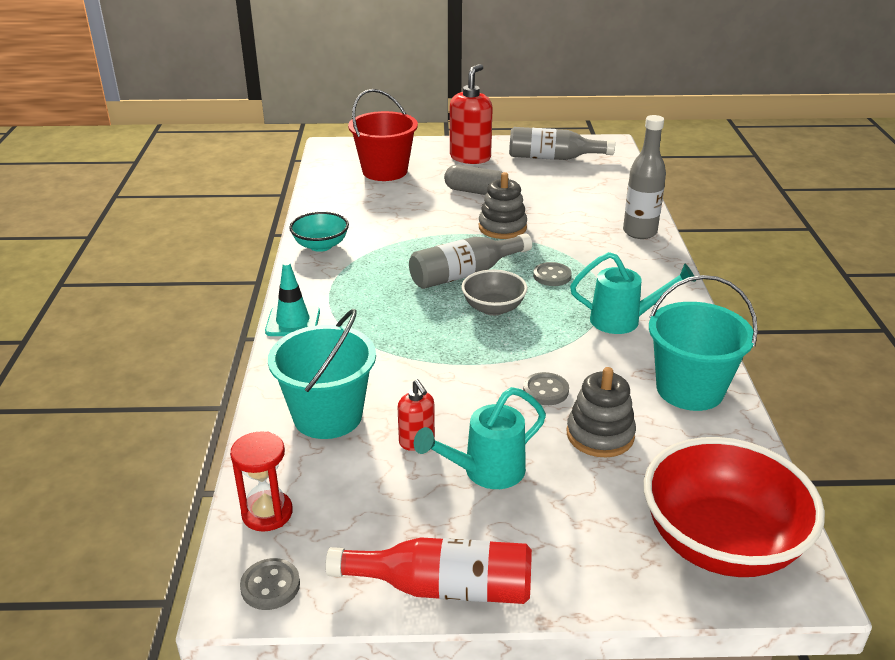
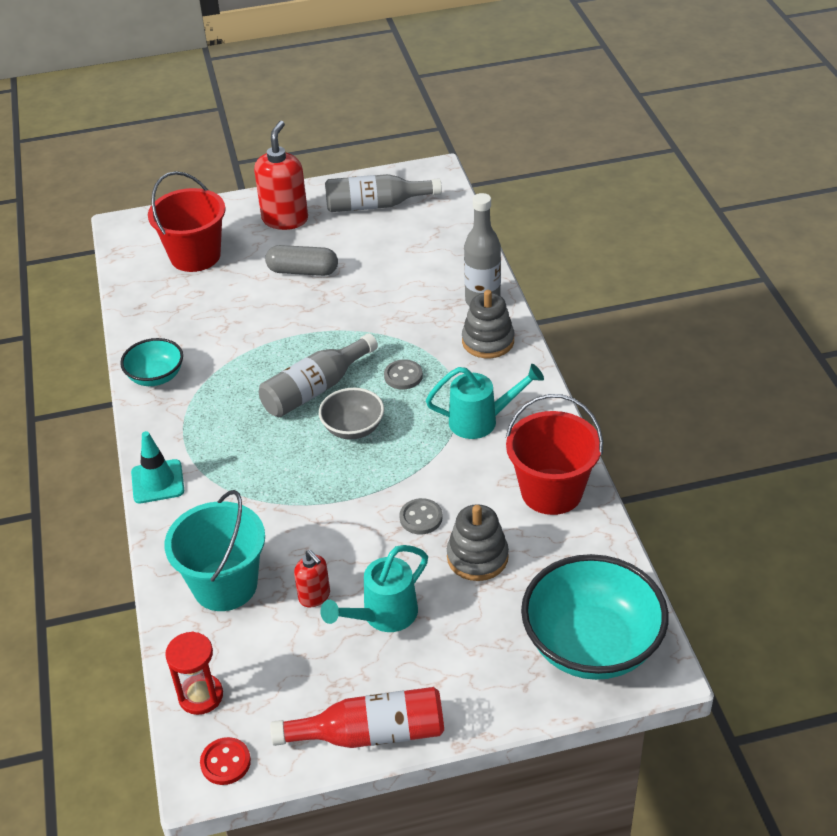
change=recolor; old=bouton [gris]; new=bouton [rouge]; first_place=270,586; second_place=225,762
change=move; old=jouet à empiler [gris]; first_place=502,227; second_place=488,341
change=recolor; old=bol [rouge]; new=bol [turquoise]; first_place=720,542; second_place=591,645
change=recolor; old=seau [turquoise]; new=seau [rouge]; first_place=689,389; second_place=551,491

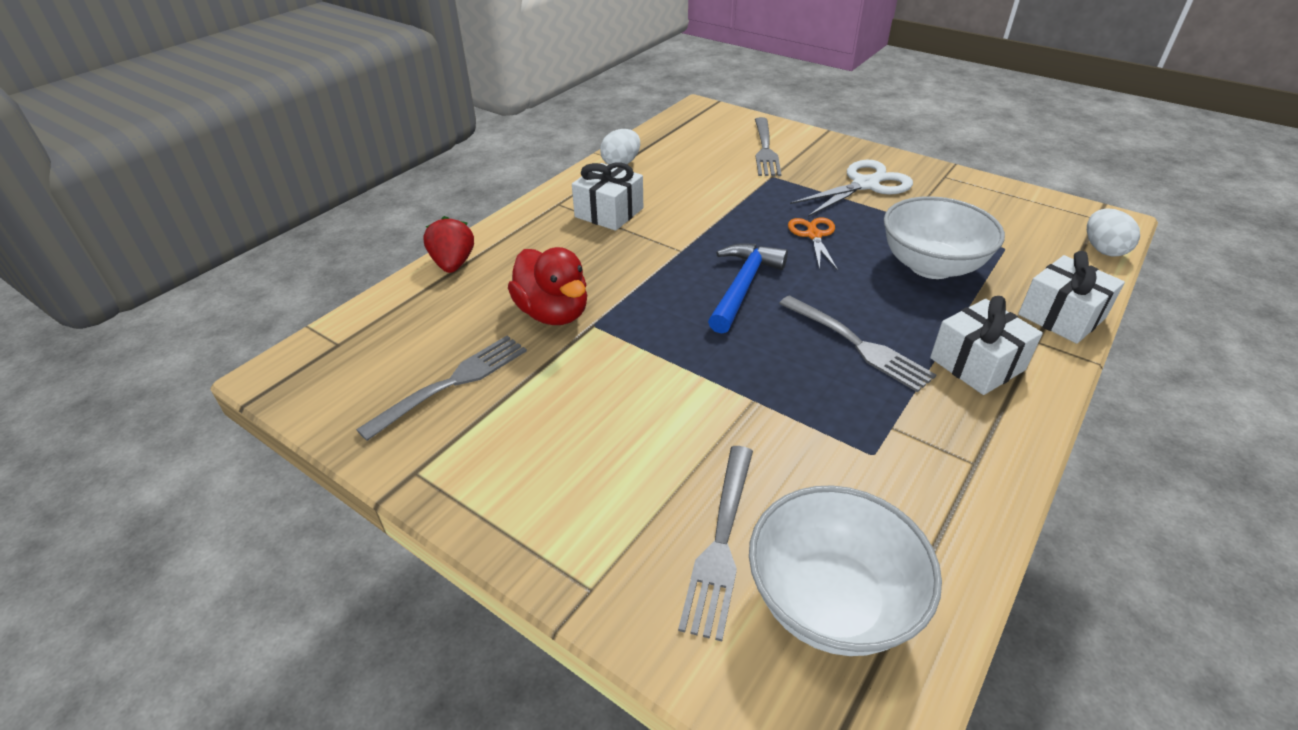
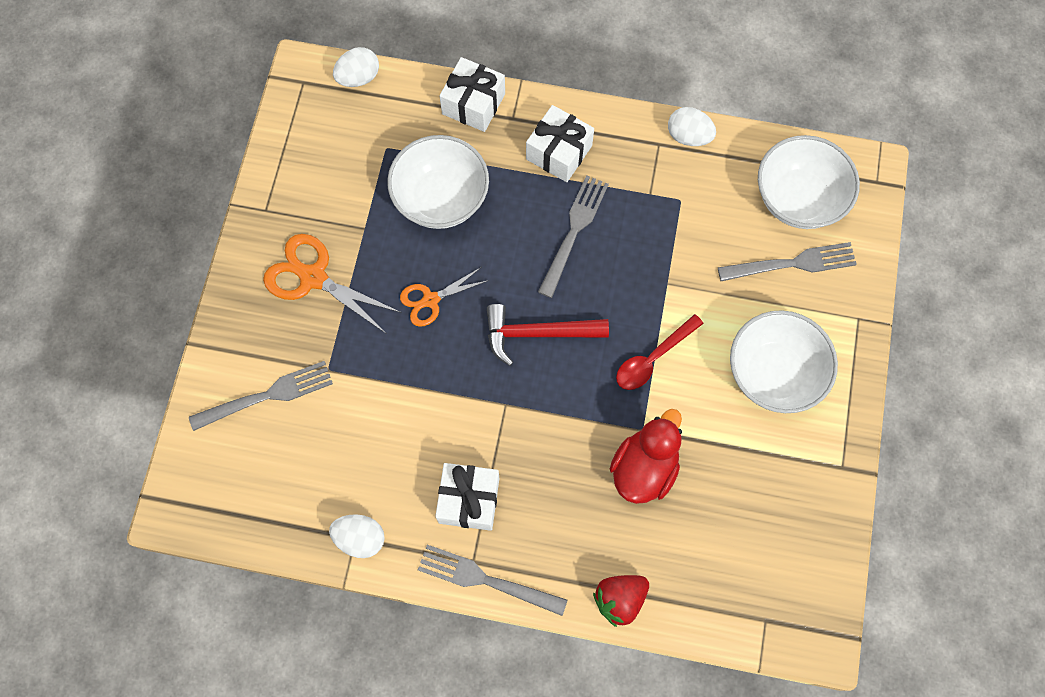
change=move; old=fourchette [gris]; first_place=452,383; second_place=486,580
change=recolor; old=marteau [bleu]; new=marteau [rouge]; first_place=742,286; second_place=537,334
change=recolor; old=ciseaux [blanc]; new=ciseaux [orange]; first_place=865,185; second_place=313,278
change=insert; new=cuillère [rouge]; second_place=653,358
change=insert; new=œuf [blanc]; second_place=688,136
change=insert; new=bol [blanc]; second_place=773,373

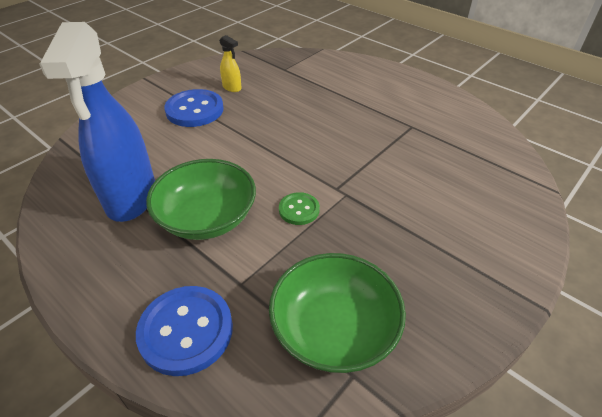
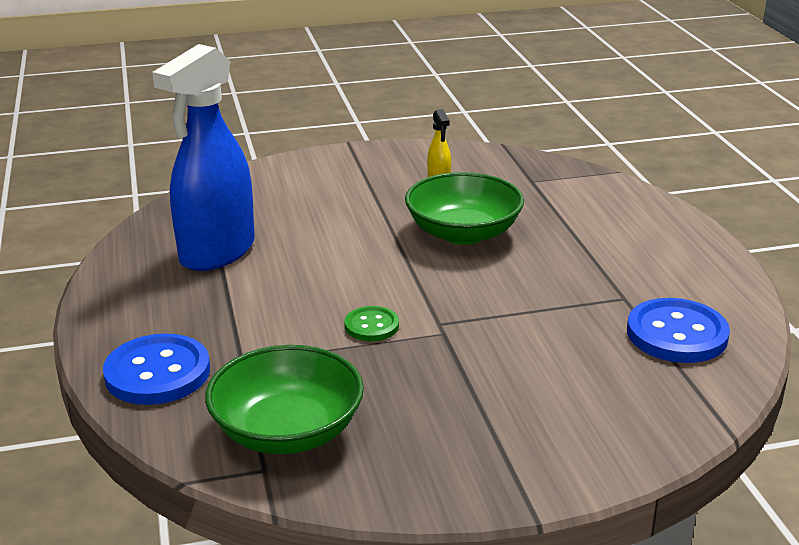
change=move; old=bol [vert]; first_place=207,218; second_place=463,233
change=move; old=bouton [bleu]; first_place=194,110; second_place=677,334

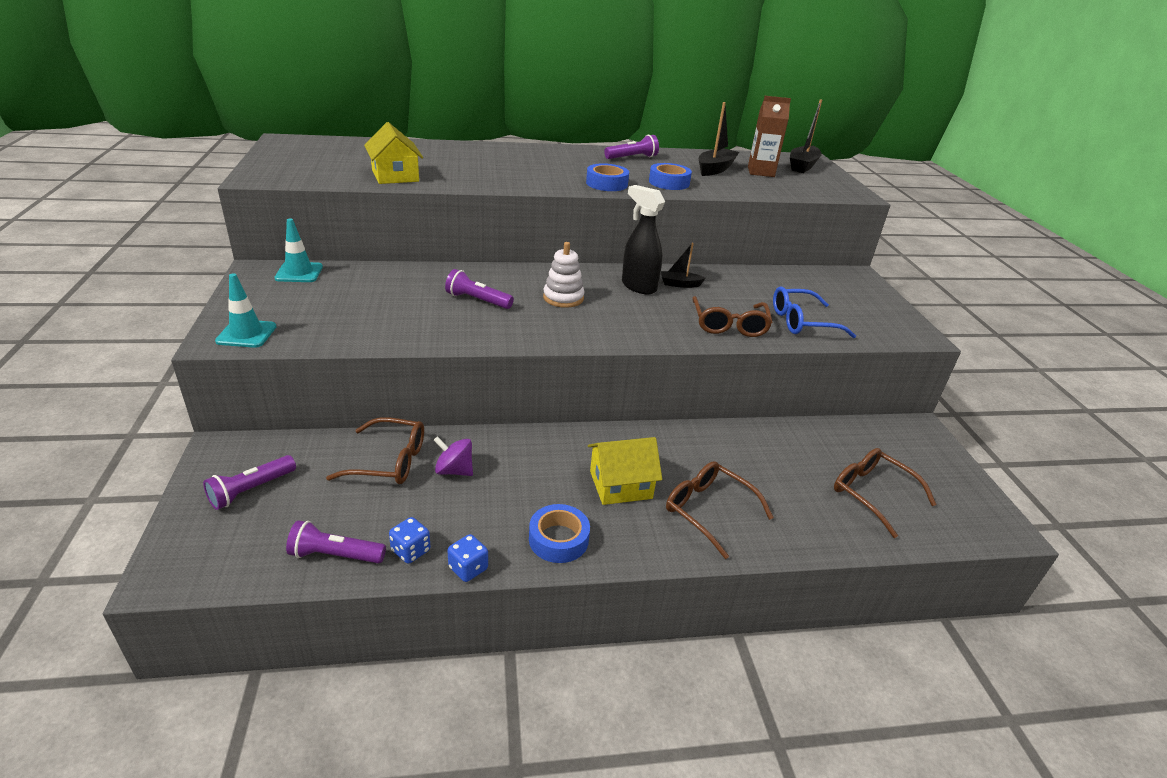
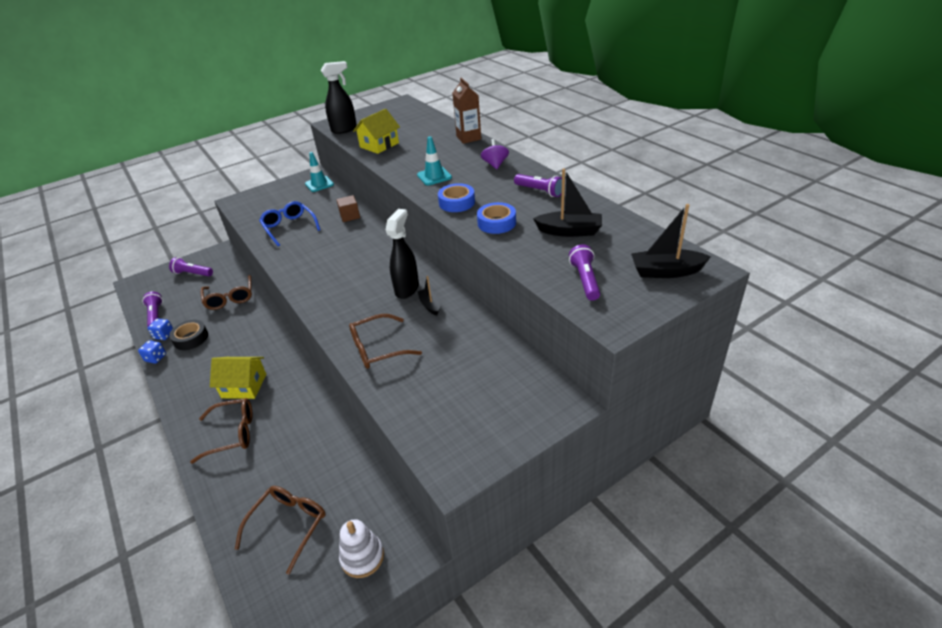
change=move; old=cône de chantier [turquoise]; first_place=246,334; second_place=434,176
change=move; old=toupie [violet]; first_place=454,470; second_place=495,164
change=move; old=lampe de poche [violet]; first_place=477,300; second_place=585,280
change=delete; old=ruban adhésif [bleu]; first_place=558,539
change=move; old=jouet à empiler [blanc]; first_place=563,298; second_place=362,557
change=rotate; old=maison [jaune]; first_place=621,485; second_place=244,386; degrees=-45
change=rotate; old=lunettes [marron]; first_place=708,511; second_place=233,433; degrees=60
change=move; old=brique de lait [marron]; first_place=761,172; second_place=468,138
change=move; old=lunettes [bleu]; first_place=801,322; second_place=289,227
change=insert; new=ruban adhésif [noir]; second_place=191,338
change=insert; new=vaporisateur [noir]; second_place=344,129
change=insert; new=cube [marron]; second_place=350,216

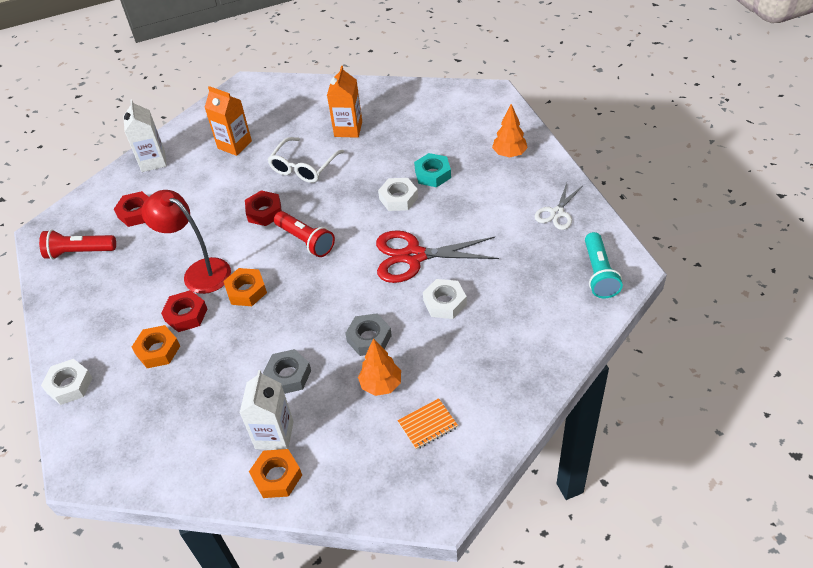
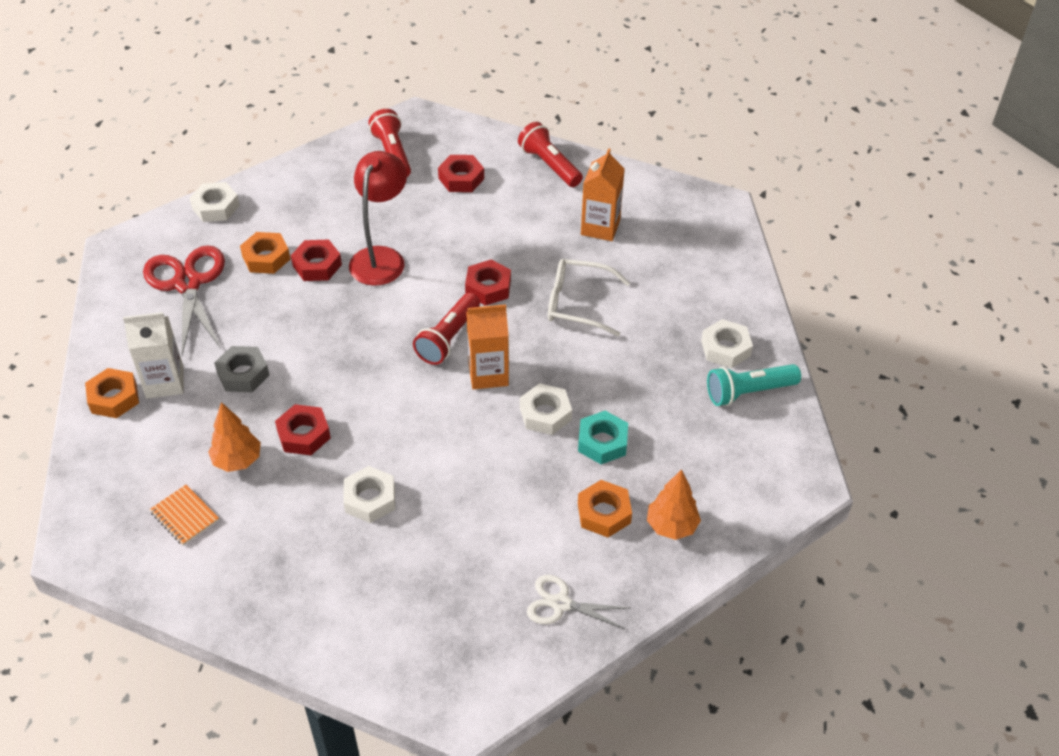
change=replace; old=brique de lait [blanc]; new=lampe de poche [rouge]; first_place=153,161; second_place=549,165
change=move; old=écrou [orange]; first_place=246,291; second_place=604,513
change=move; old=brique de lait [orange]; first_place=348,129; second_place=488,374
change=recolor; old=écrou [gris]; new=écrou [rouge]; first_place=369,338; second_place=304,434
change=move; old=ciseaux [rouge]; first_place=413,256; second_place=188,283
change=move; old=lampe de poche [turquoise]; first_place=599,274; second_place=748,392
change=insert; new=écrou [blanc]; second_place=725,348

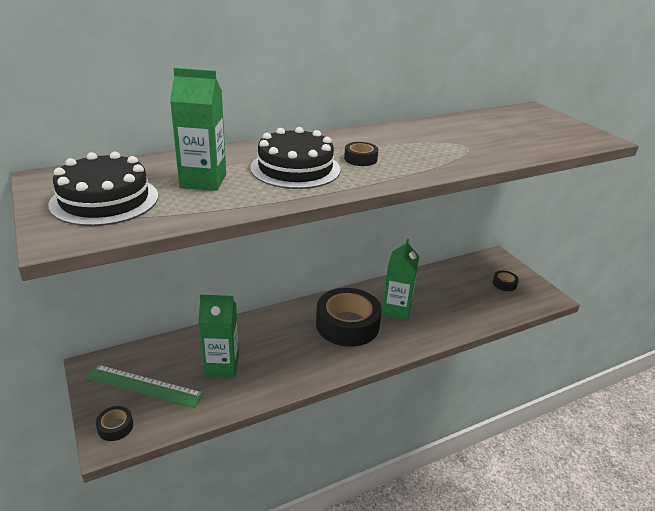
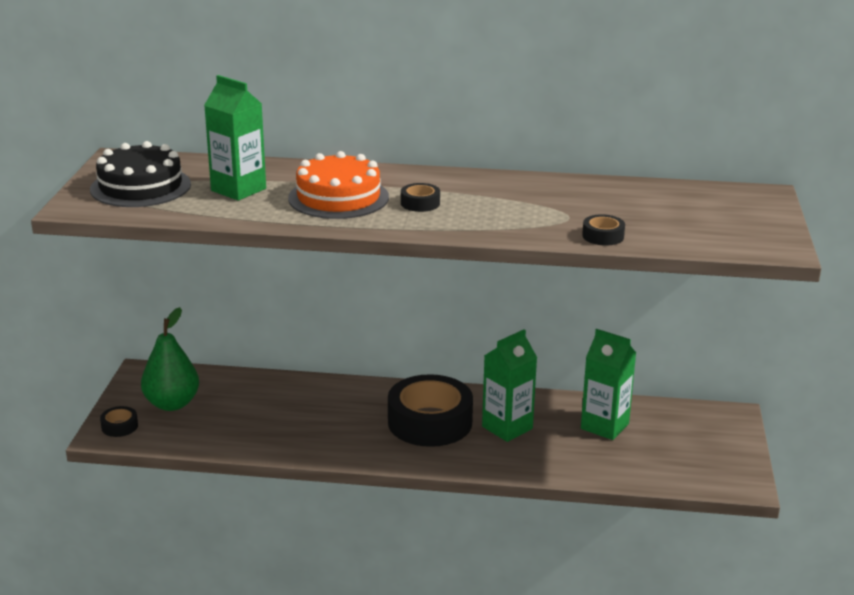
change=replace; old=règle [vert]; new=poire [vert]; first_place=144,385; second_place=172,404
change=move; old=brique de lait [vert]; first_place=221,366; second_place=604,426
change=recolor; old=gâteau [noir]; new=gâteau [orange]; first_place=295,168; second_place=338,197
change=move; old=ruban adhésif [noir]; first_place=504,284; second_place=603,236

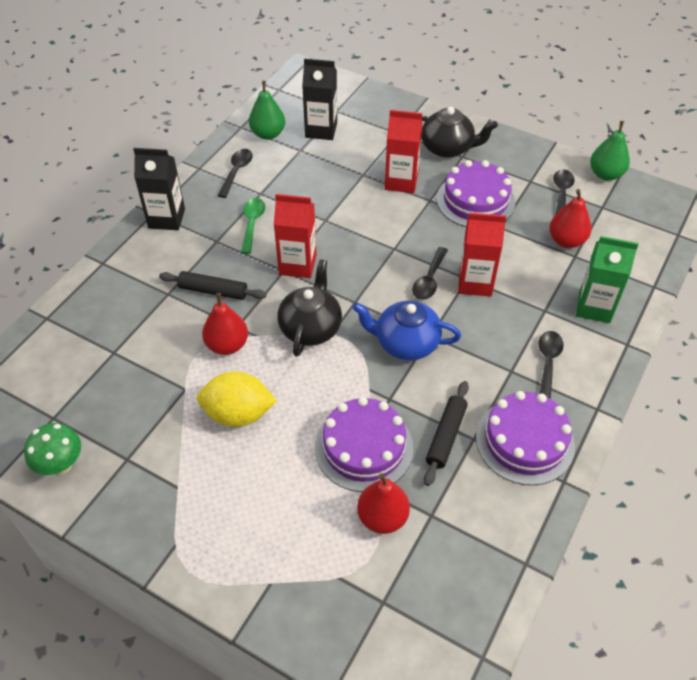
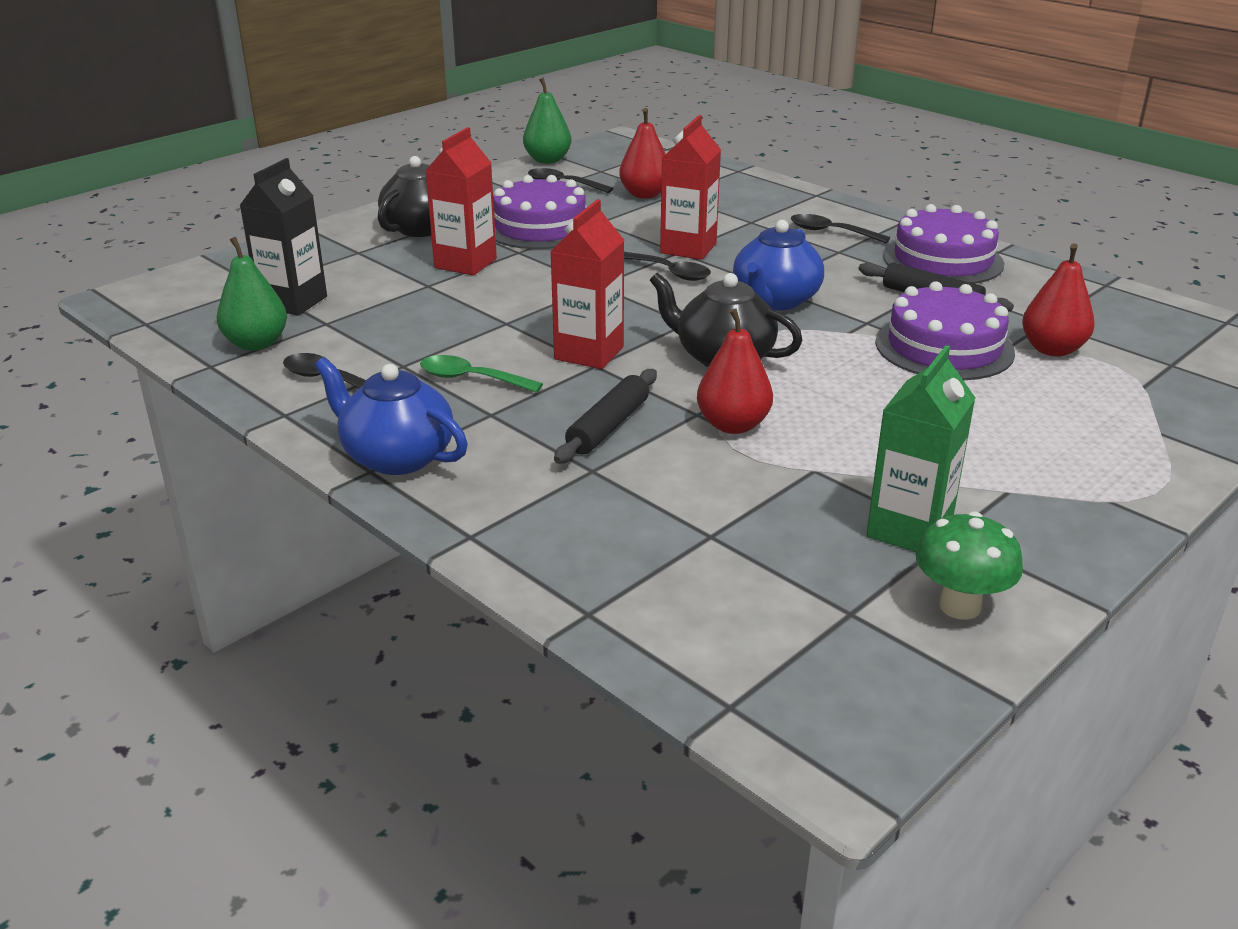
change=replace; old=brique de lait [noir]; new=théière [bleu]; first_place=166,218; second_place=396,456
change=delete; old=citron [jaune]; first_place=238,414
change=move; old=brique de lait [vert]; first_place=594,307; second_place=909,530

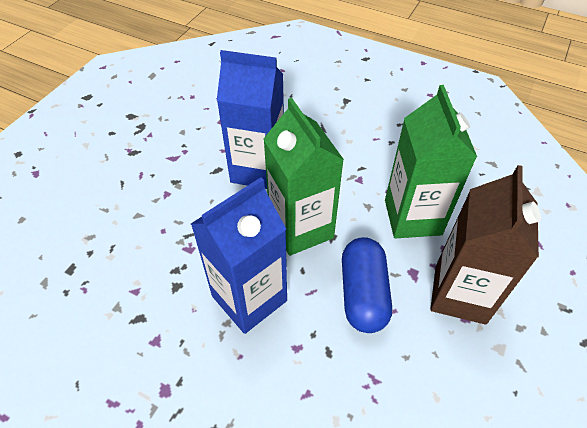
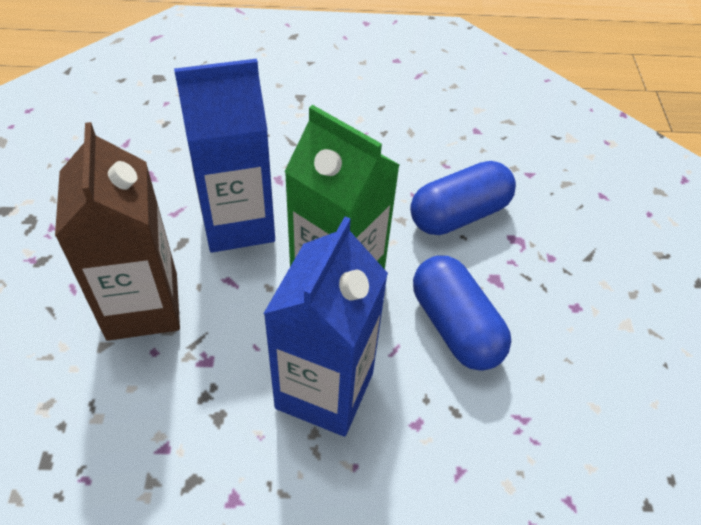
change=replace; old=brique de lait [vert]; new=gélule [bleu]; first_place=412,217; second_place=459,214
change=move; old=brique de lait [marron]; first_place=460,294; second_place=142,306

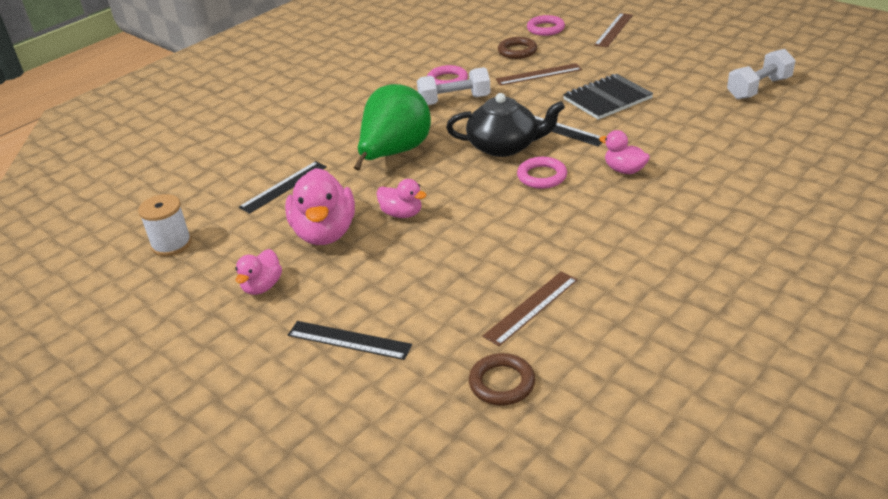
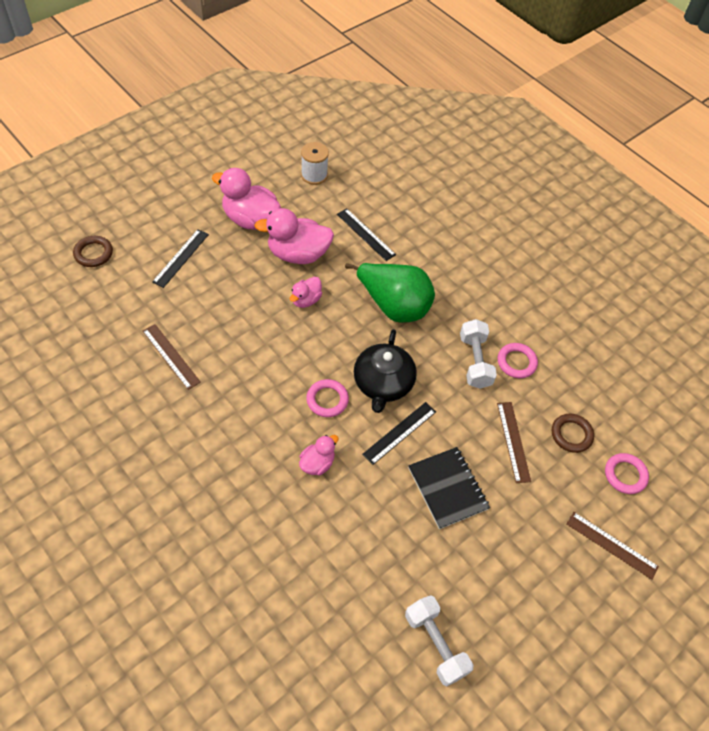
change=resize; old=canard [rose]; first_place=262,286; second_place=250,219; factor=1.86
change=move; old=anneau [marron]; first_place=502,383; second_place=93,253

